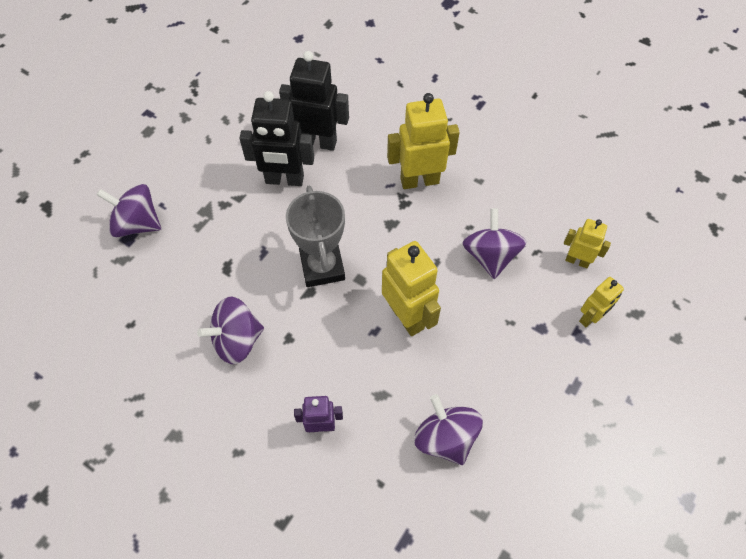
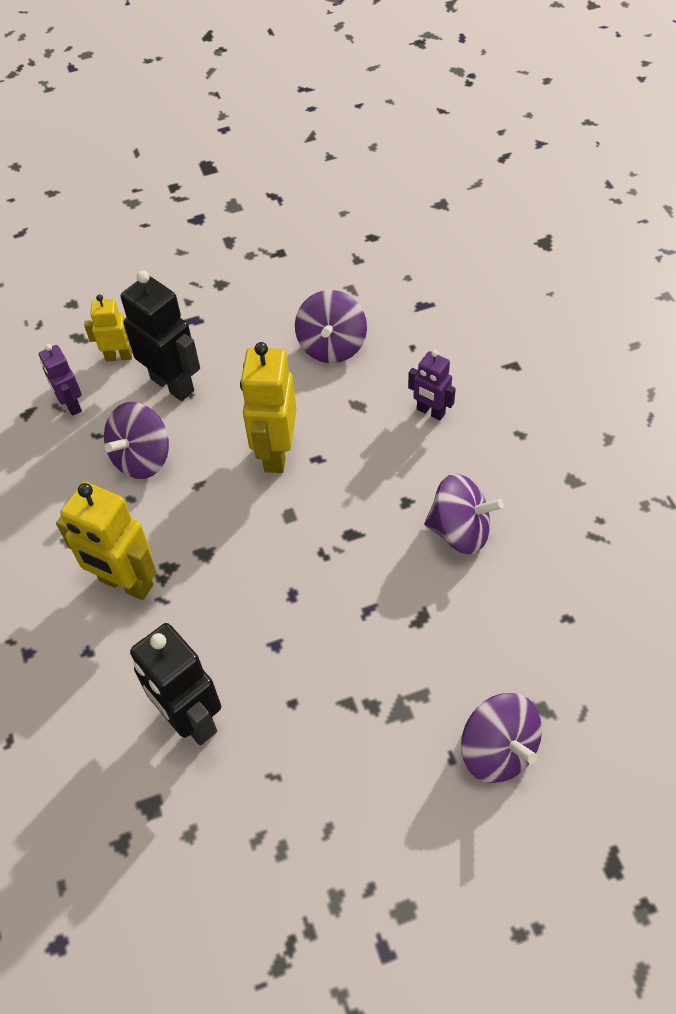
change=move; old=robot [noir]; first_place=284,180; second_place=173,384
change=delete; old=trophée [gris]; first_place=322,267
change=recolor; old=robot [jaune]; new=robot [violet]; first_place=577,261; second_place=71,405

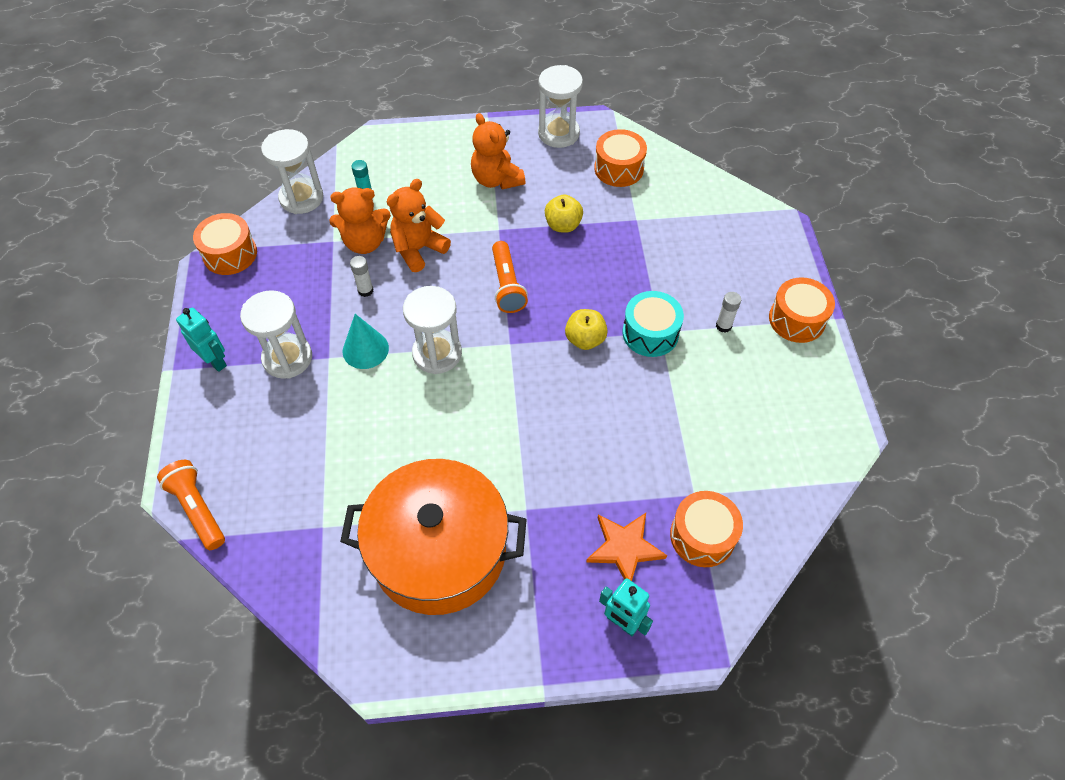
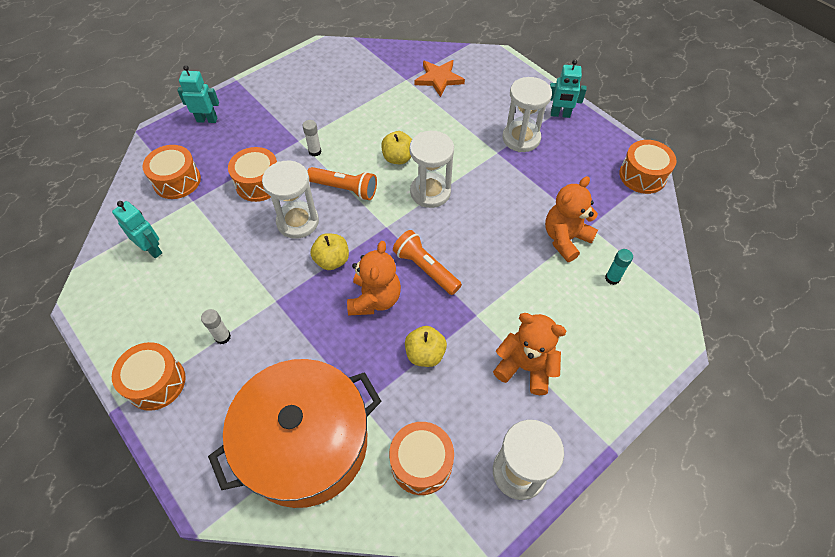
change=move; old=lampe de poche [orange]; first_place=198,509; second_place=345,189
change=move; old=sablier [blanc]; first_place=301,198; second_place=298,222
change=move; old=marmite [orange]; first_place=439,550; second_place=305,443
change=delete; old=cône [turquoise]; first_place=365,349
change=move; old=bâton de colle [blanc]; first_place=365,290; second_place=315,151
change=move; old=ours en peluche [orange]; first_place=418,249; second_place=374,299
change=move; old=étoile [orange]; first_place=624,548; second_place=439,79
change=delete; old=tambour [turquoise]; first_place=650,333
change=insert; new=robot [turquoise]; second_place=152,249
change=insert; new=tambour [orange]; second_place=258,183
change=insert; new=pomme [jaune]; second_place=398,158

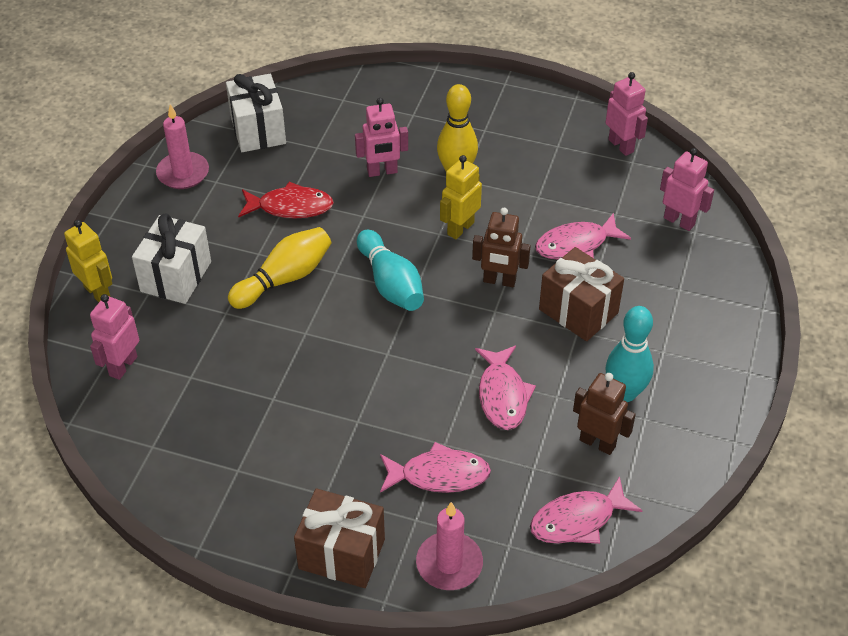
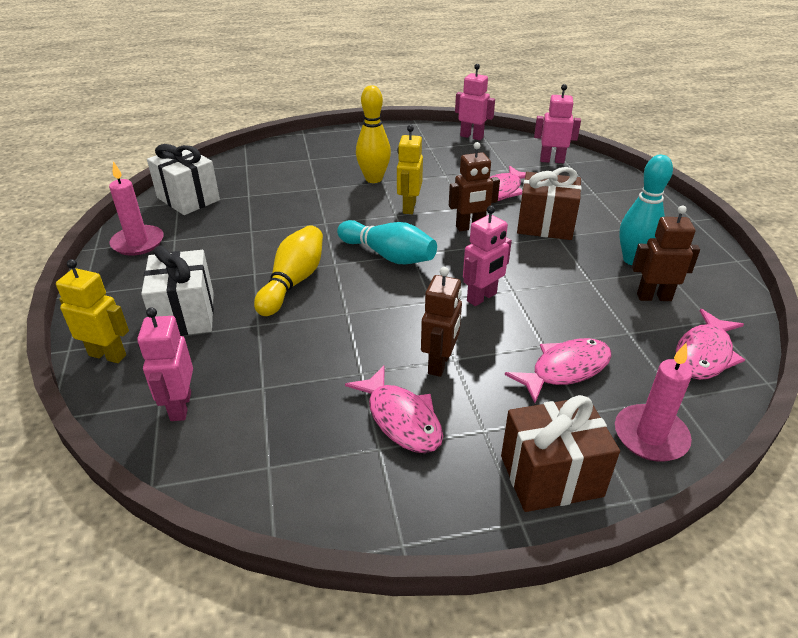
change=delete; old=poisson [rouge]; first_place=291,207
change=move; old=robot [rose]; first_place=382,172; second_place=482,297
change=move; old=poisson [rose]; first_place=502,395; second_place=401,419
change=insert; new=robot [marron]; second_place=439,363

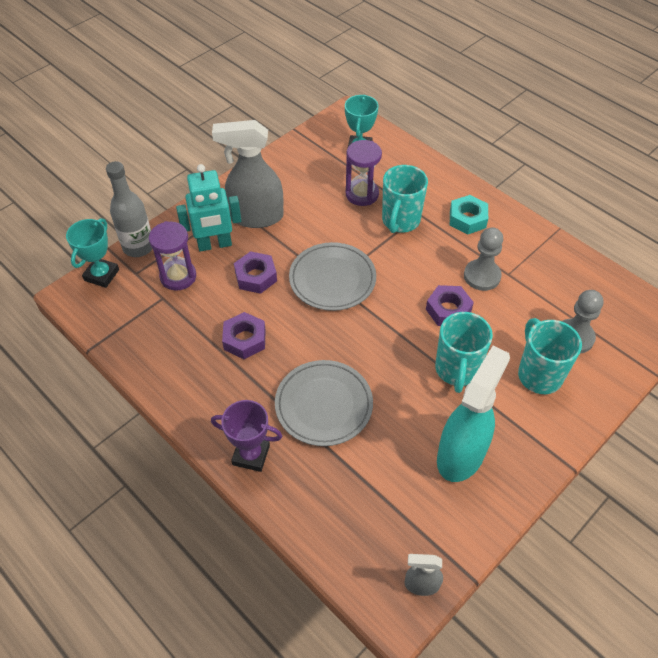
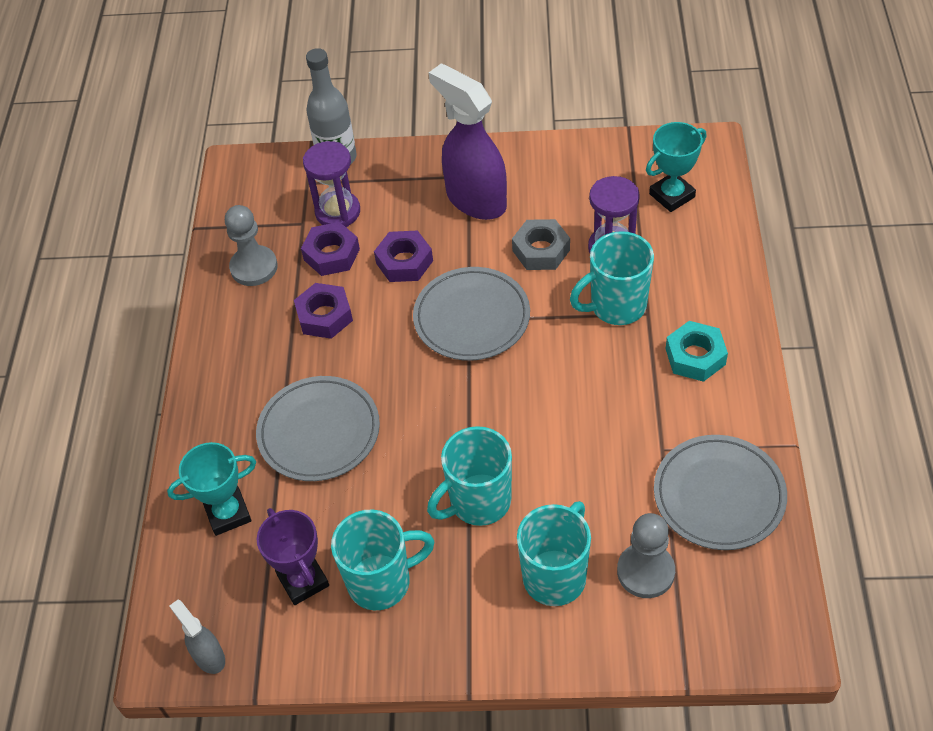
change=move; old=trophée [turquoise]; first_place=101,275; second_place=228,513
change=delete; old=robot [turquoise]; first_place=214,245
change=move; old=trophée [violet]; first_place=251,455; second_place=303,580
change=recolor; old=vaporisateur [gris]; new=vaporisateur [violet]; first_place=256,217; second_place=475,200
change=move; old=écrou [violet]; first_place=448,310; second_place=331,254
change=replace; old=vaporisateur [turquoise]; new=tasse [turquoise]; first_place=461,454; second_place=381,582
change=move; old=pion [gris]; first_place=482,276; second_place=254,267
change=insert; new=écrou [gris]; second_place=541,250
change=insert; new=assiette [gris]; second_place=719,495

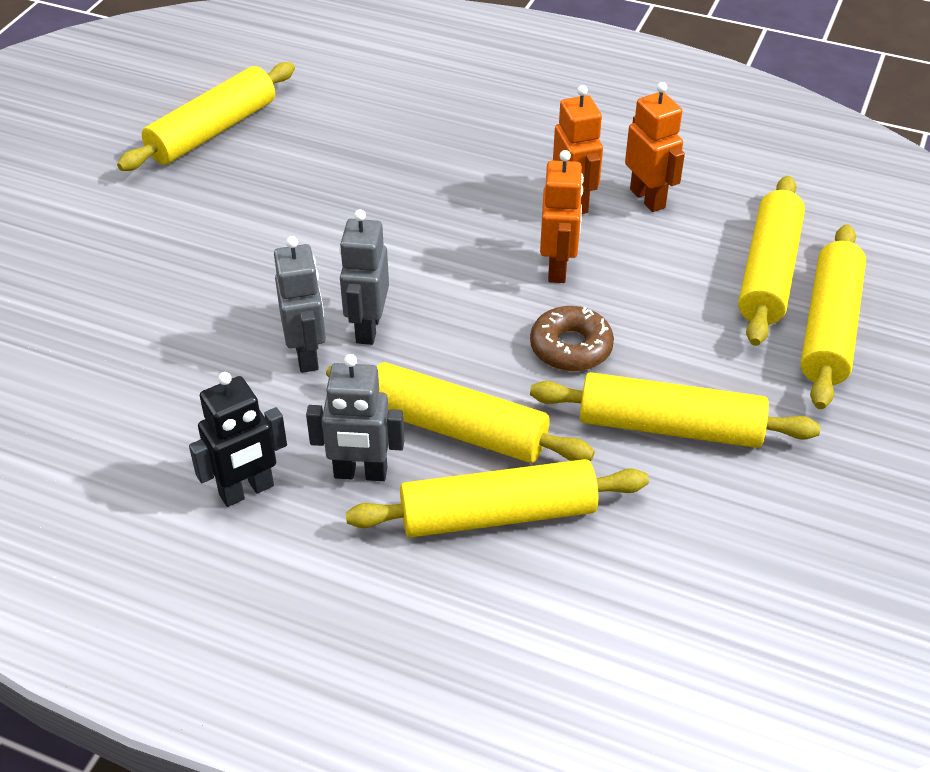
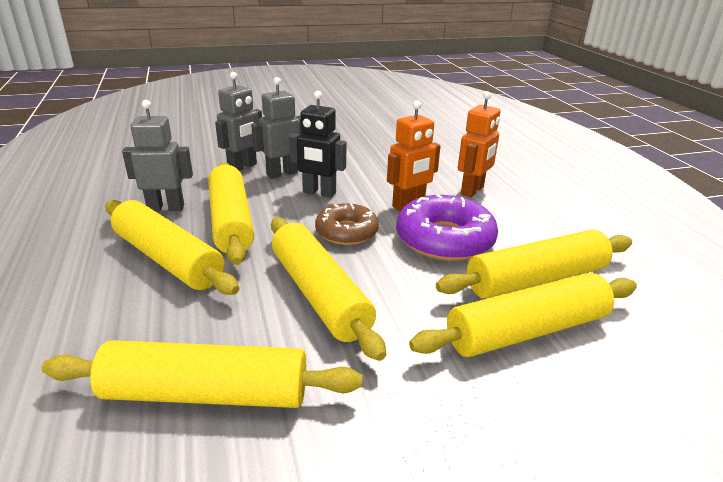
change=move; old=rouleau à pâtisserie [jaune]; first_place=212,131; second_place=206,393
change=move; old=robot [noir]; first_place=247,491; second_place=319,193
change=rotate; old=robot [gris]; first_place=360,473; second_place=166,208; degrees=120
change=delete; old=robot [orange]; first_place=648,198
change=insert; new=beignet [violet]; second_place=444,239

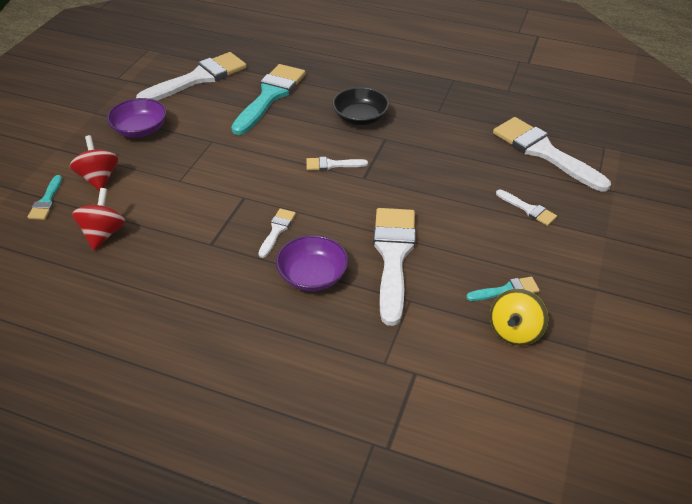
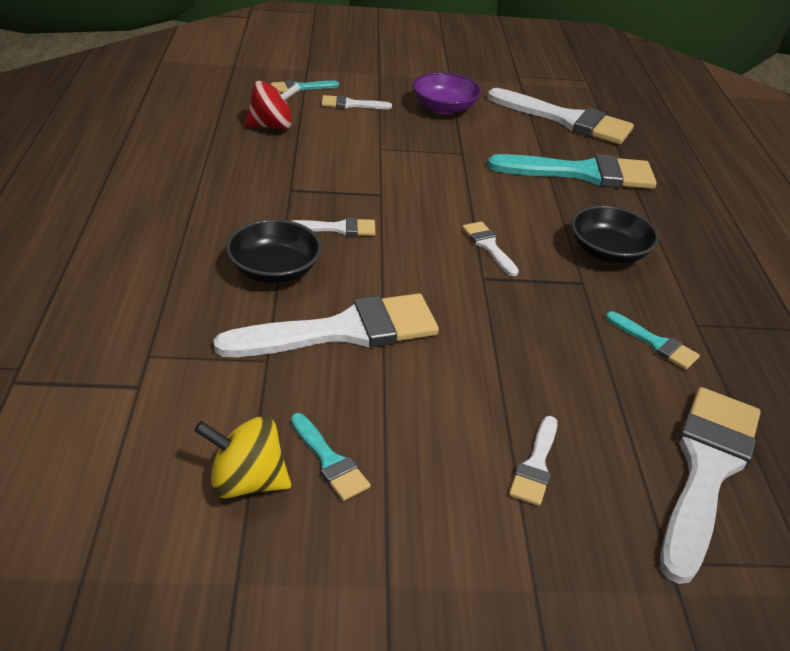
change=replace; old=toupie [rouge]; new=pinceau [blanc]; first_place=99,178; second_place=351,104
change=recolor; old=bol [violet]; new=bol [noir]; first_place=312,276; second_place=274,270
change=insert; new=pinceau [turquoise]; second_place=655,343

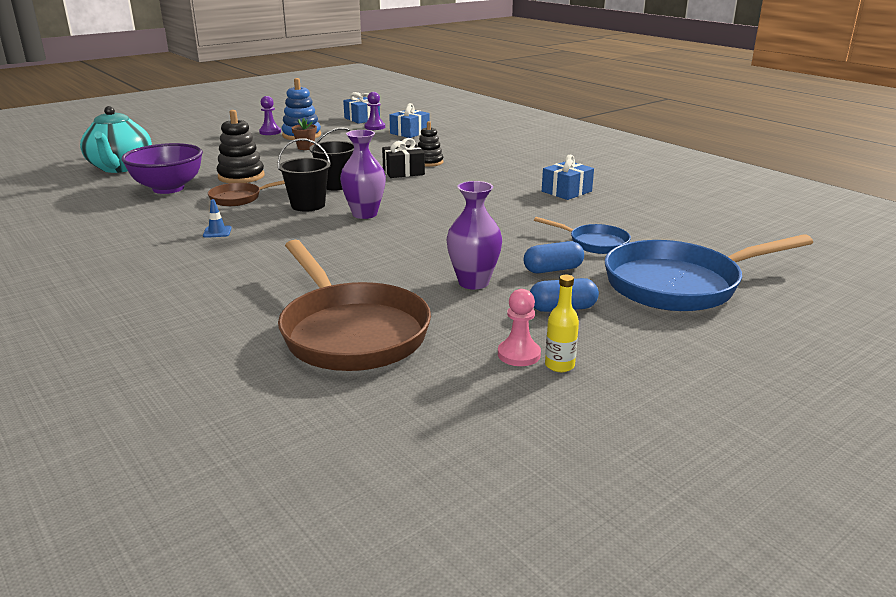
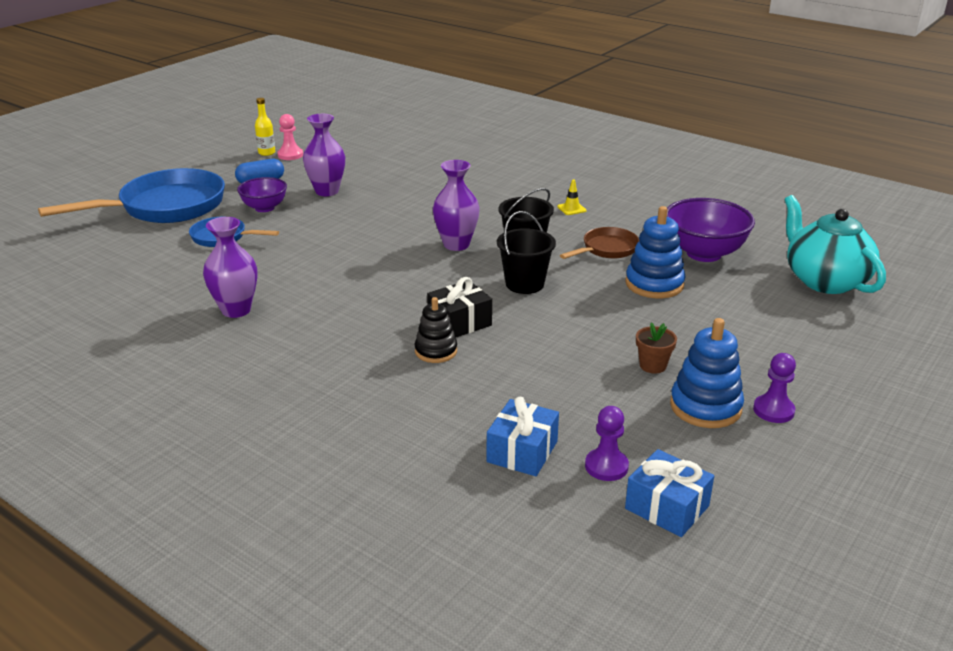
change=recolor; old=cône de chantier [bleu]; new=cône de chantier [jaune]; first_place=217,232; second_place=571,209
change=recolor; old=jouet à empiler [noir]; new=jouet à empiler [bleu]; first_place=241,176; second_place=654,284
change=delete; old=poêle [marron]; first_place=350,332
change=replace; old=gélule [bleu]; new=bol [violet]; first_place=553,270; second_place=264,208
change=replace; old=cadeau [bleu]; new=vase [violet]; first_place=566,191; second_place=236,310

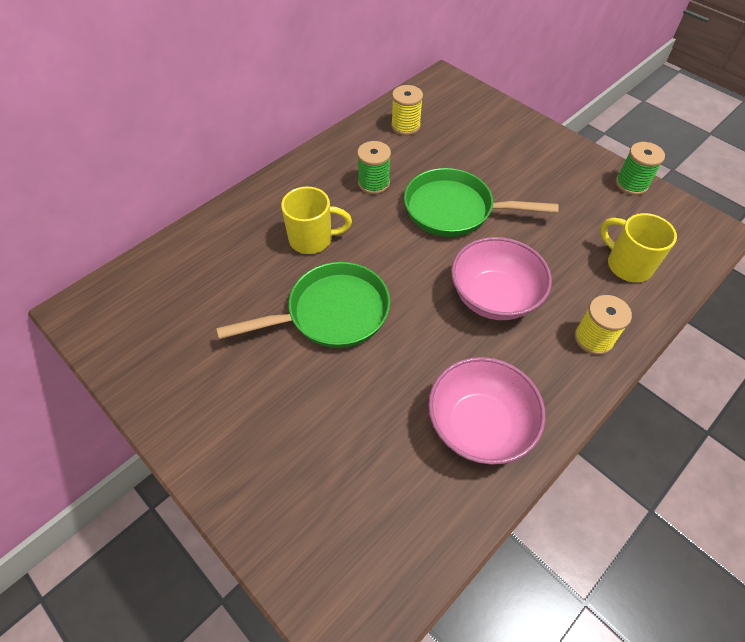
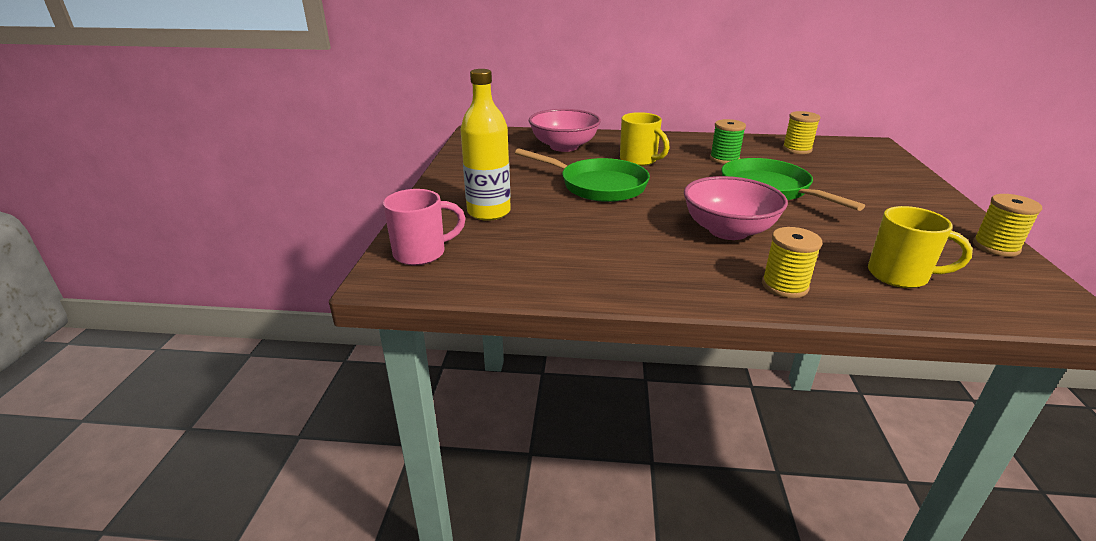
change=move; old=bol [rose]; first_place=479,425; second_place=564,146
change=rotate; old=tasse [jaune]; first_place=627,265; second_place=900,276; degrees=105
change=recolor; old=bobine [vert]; new=bobine [jaune]; first_place=631,184; second_place=995,247
change=insert; new=tasse [rose]; second_place=422,253
change=insert; new=bouteille [jaune]; second_place=489,212

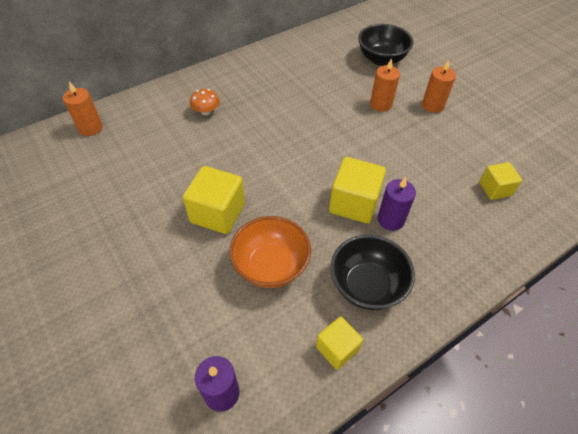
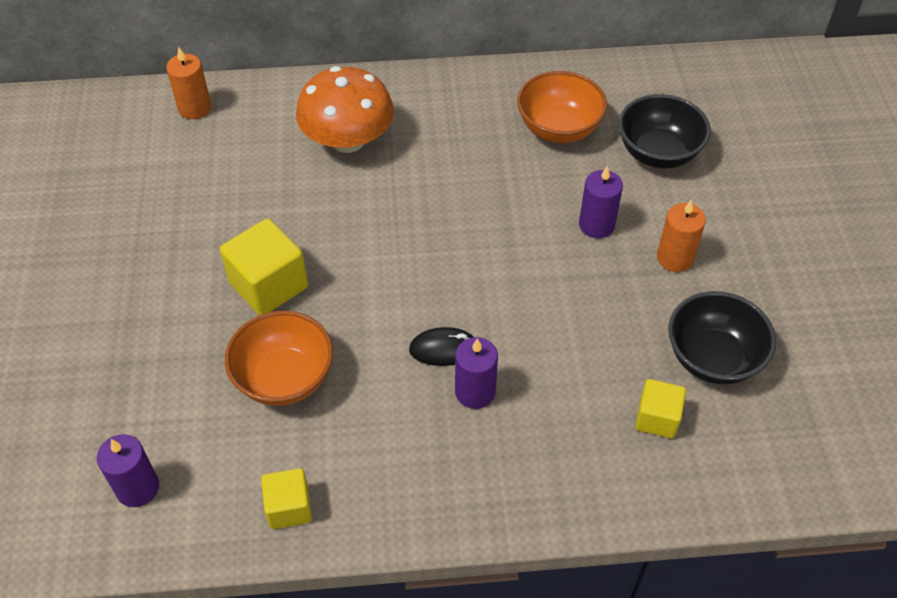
change=resize; old=champignon [orange]; first_place=206,111; second_place=348,140; factor=2.2
change=replace; old=cube [jaune]; new=souris [noir]; first_place=354,203; second_place=443,349
change=move; old=bol [noir]; first_place=367,286; second_place=713,358
change=recolor; old=bougie [orange]; new=bougie [violet]; first_place=381,104; second_place=596,225
change=insert; new=bol [orange]; second_place=558,129

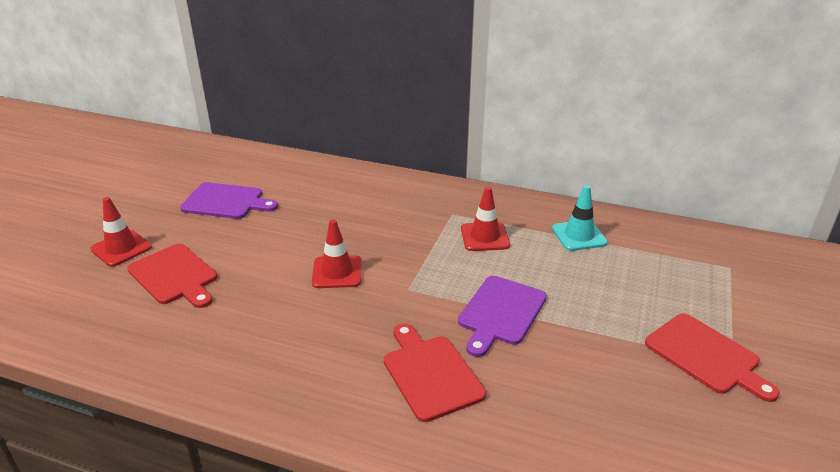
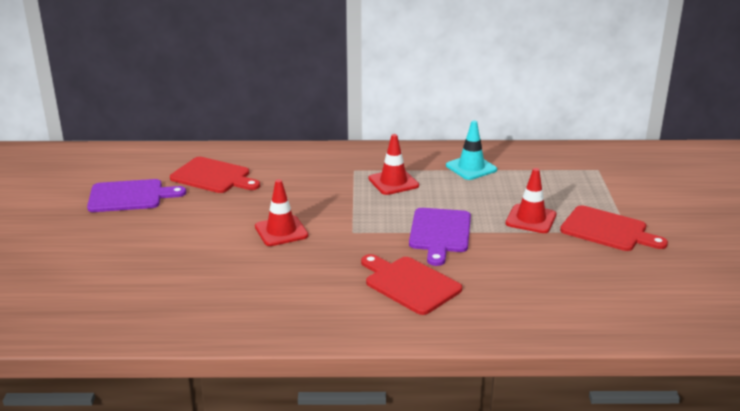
change=move; old=cône de chantier [rouge]; first_place=121,248; second_place=531,219
change=move; old=planche à découper [rouge]; first_place=174,276; second_place=213,176

